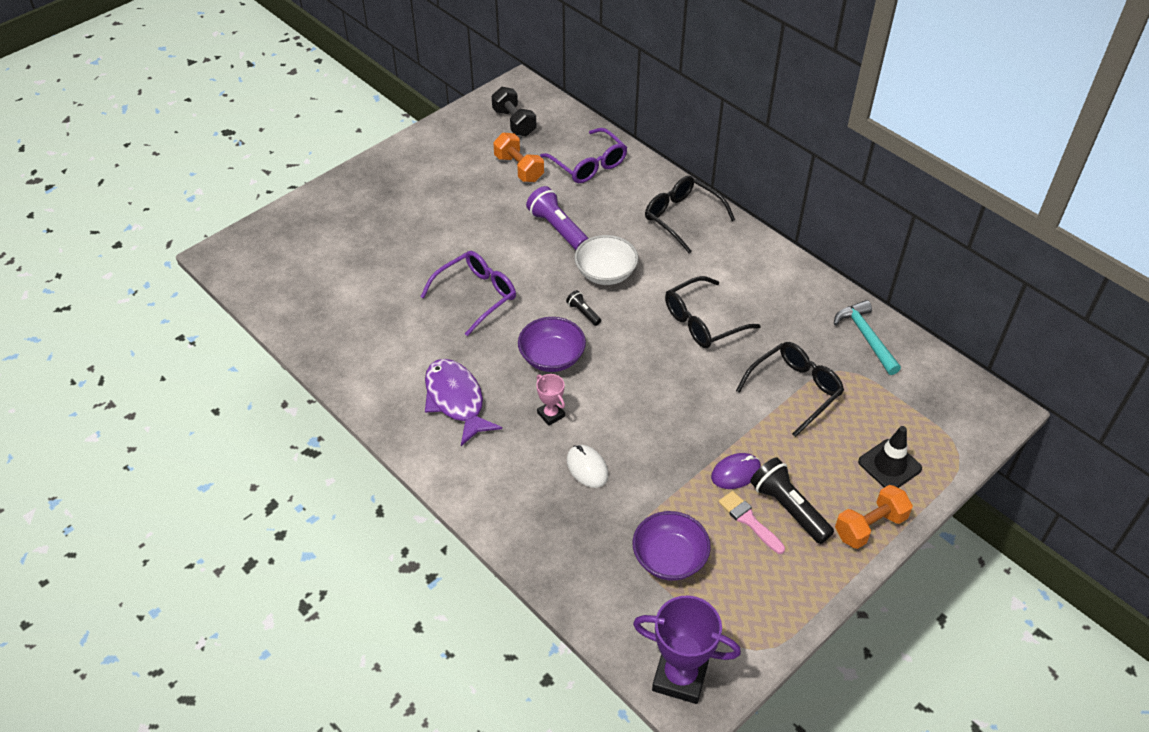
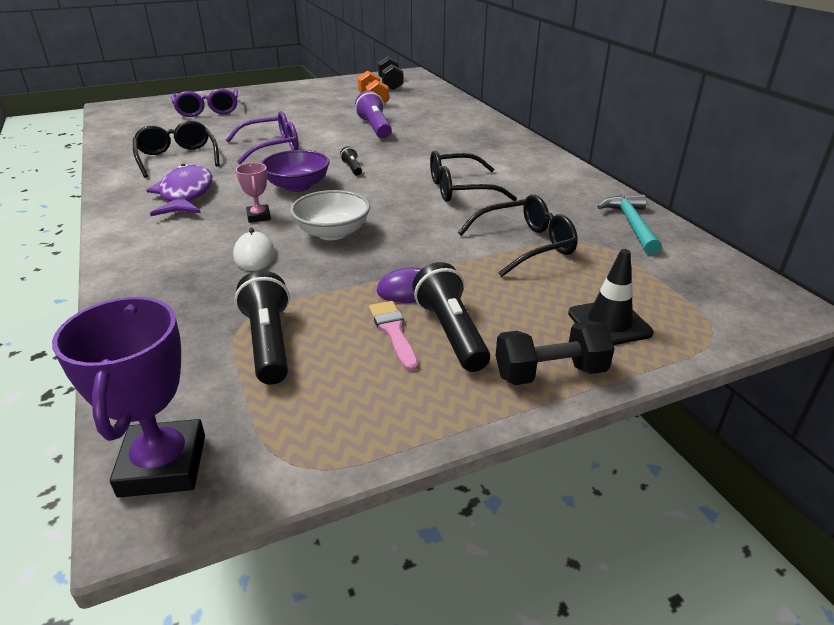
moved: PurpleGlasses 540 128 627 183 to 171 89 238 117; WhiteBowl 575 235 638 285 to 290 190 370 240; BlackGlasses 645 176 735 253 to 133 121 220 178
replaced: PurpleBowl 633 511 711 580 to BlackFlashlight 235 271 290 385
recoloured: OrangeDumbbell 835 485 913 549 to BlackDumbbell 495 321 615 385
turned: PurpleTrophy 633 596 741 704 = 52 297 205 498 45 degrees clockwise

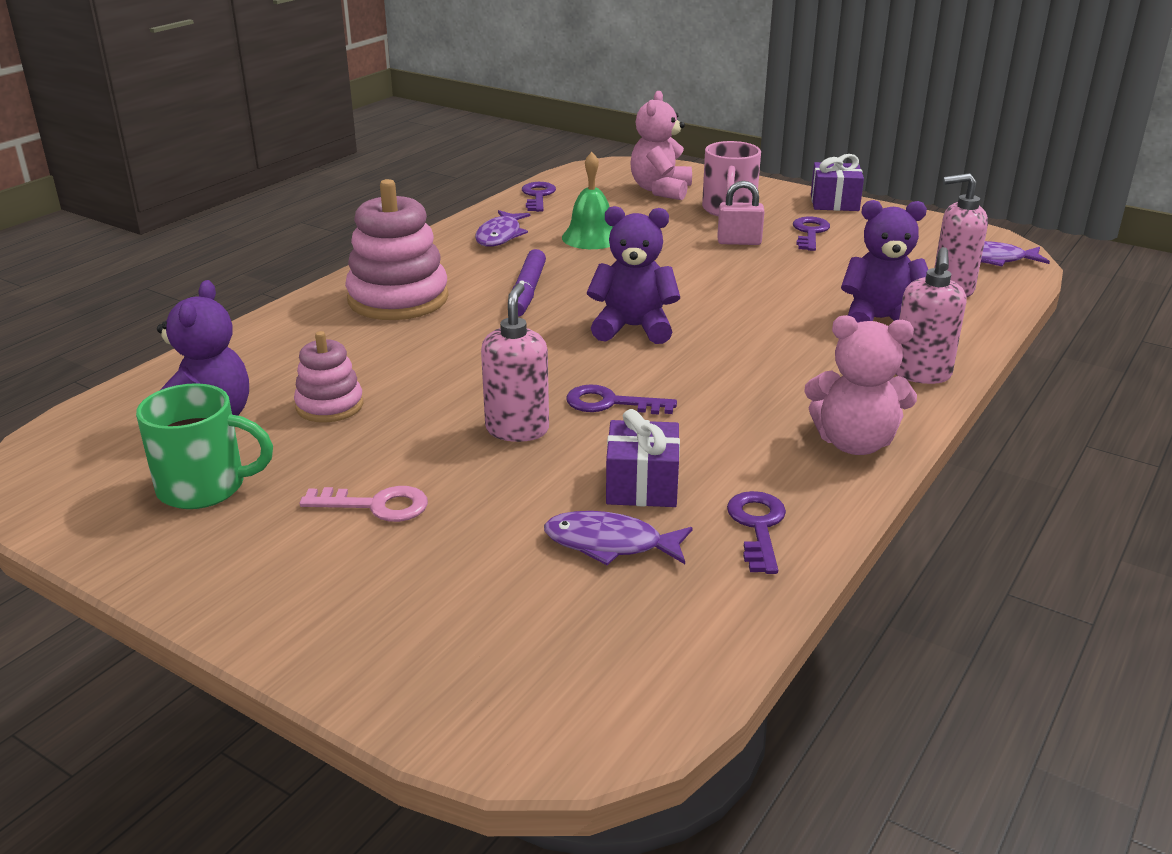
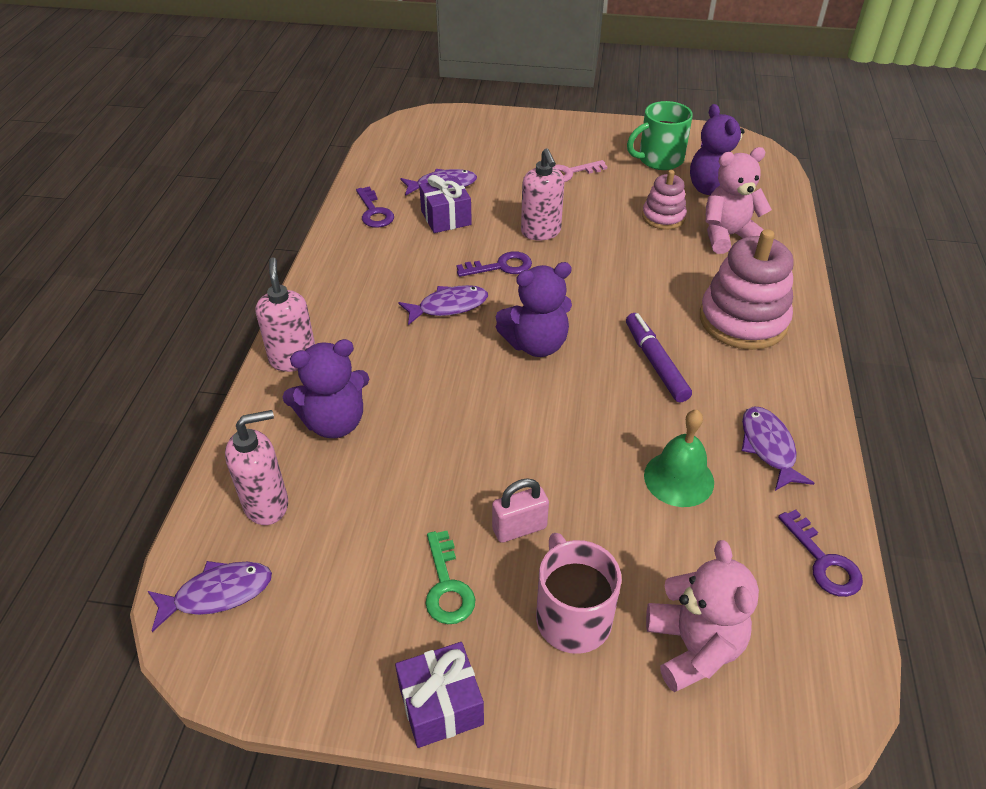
added: PurpleFish 398 285 488 325
moved: PinkTeddyBear 804 315 917 455 to 705 147 772 254
recoloured: PurpleKey 793 217 830 251 to GreenKey 426 531 475 624

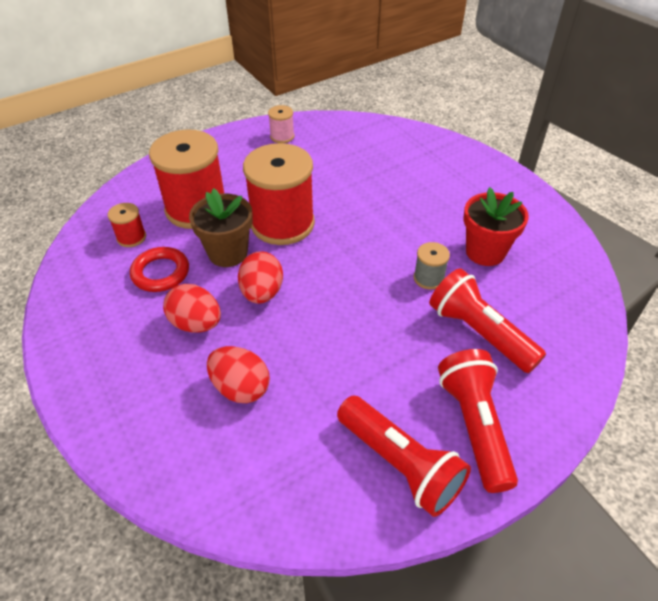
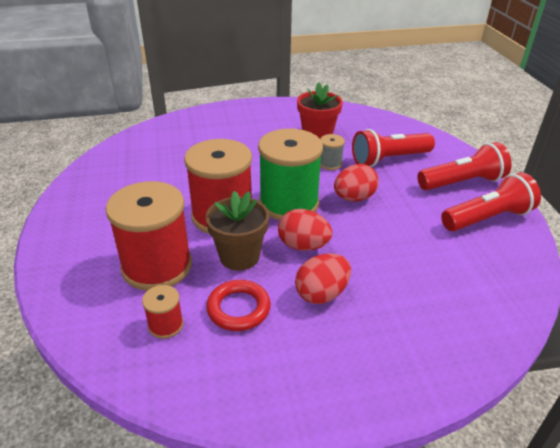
removed: PinkSpool 268 105 294 143
added: GreenSpool 258 128 323 220
moved: RedEgg 207 346 270 403 to 334 164 379 202
turned: RedFlashlight 438 349 518 493 = 417 142 512 190 150 degrees clockwise

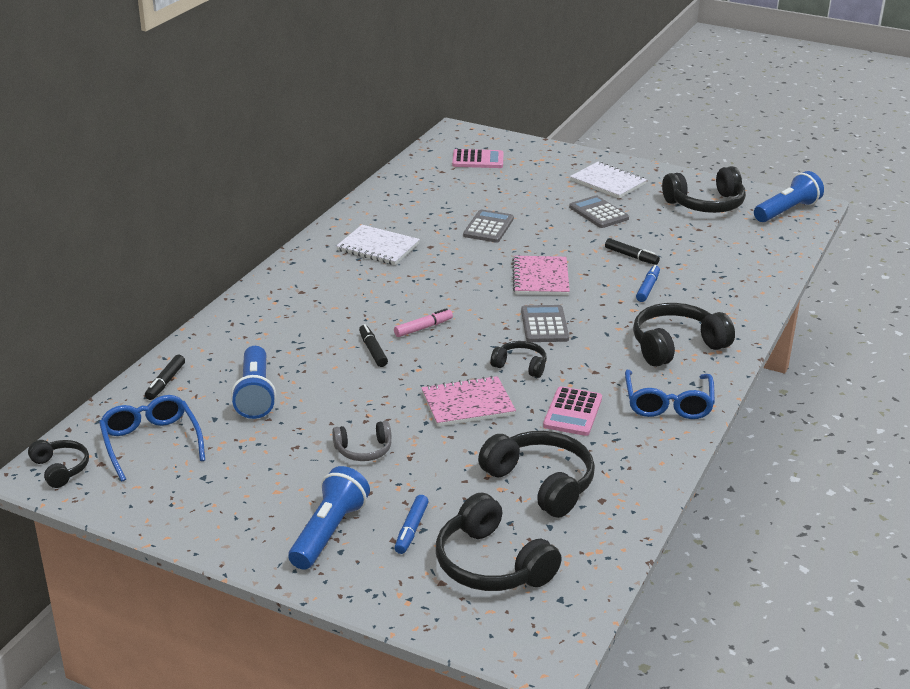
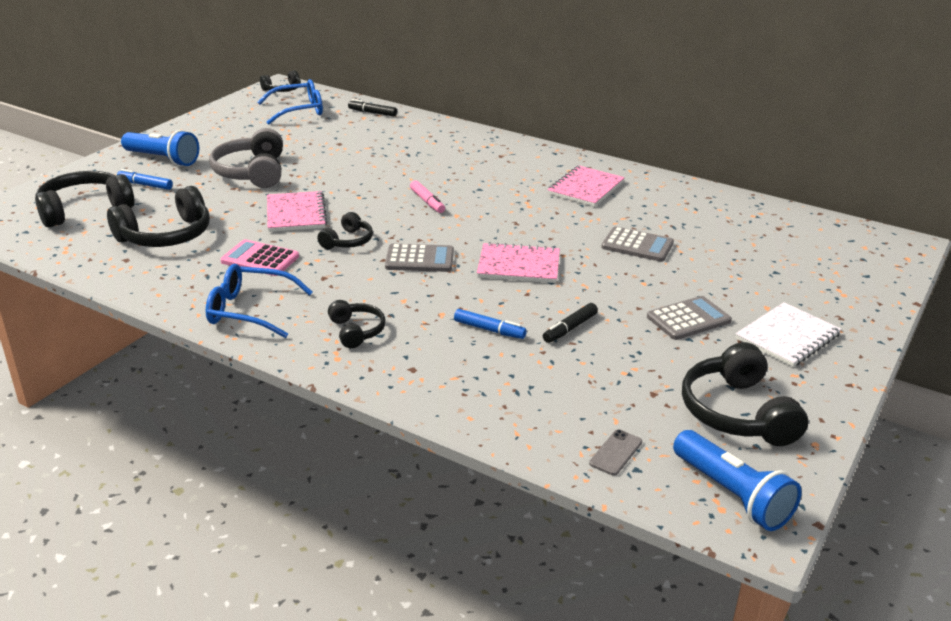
removed: BlueFlashlight 231 346 276 419; BlackMarker 359 324 388 367; PinkCalculator 452 149 503 168
added: GreyPhone 589 430 642 475
recoloured: WhiteNotebook 336 225 420 265 to PinkNotebook 547 165 625 207
resized: GreyHeadphones 332 421 391 461 = 209 128 283 188 x1.79; BlackHeadphones 633 303 735 367 = 328 300 386 348 x0.56

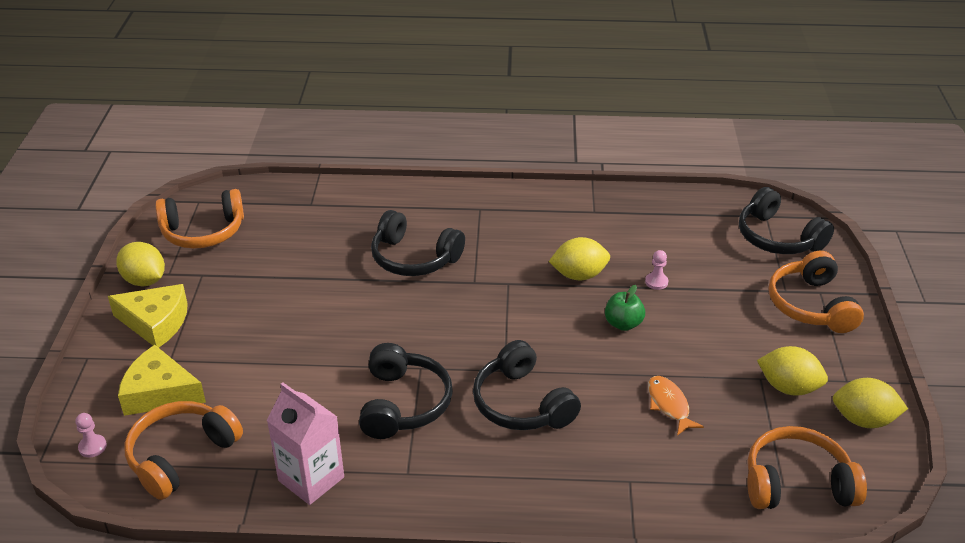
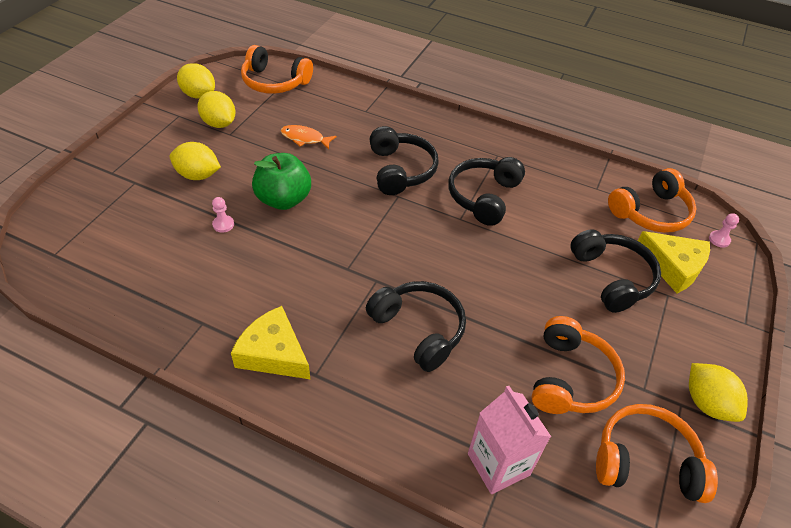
moved: YellowCheese 108 284 188 348 to 231 306 310 379; PinkCarton 267 382 344 505 to 468 386 551 494; YellowLemon 549 237 610 280 to 170 142 221 180; BlackHeadphones 739 187 834 254 to 570 229 661 313; OrangeHeadphones 769 251 864 333 to 532 316 625 414
turned: OrangeFish 648 376 704 435 = 281 125 337 149 105 degrees clockwise
resized: GreenApple 605 285 645 331 = 252 153 311 210 x1.68

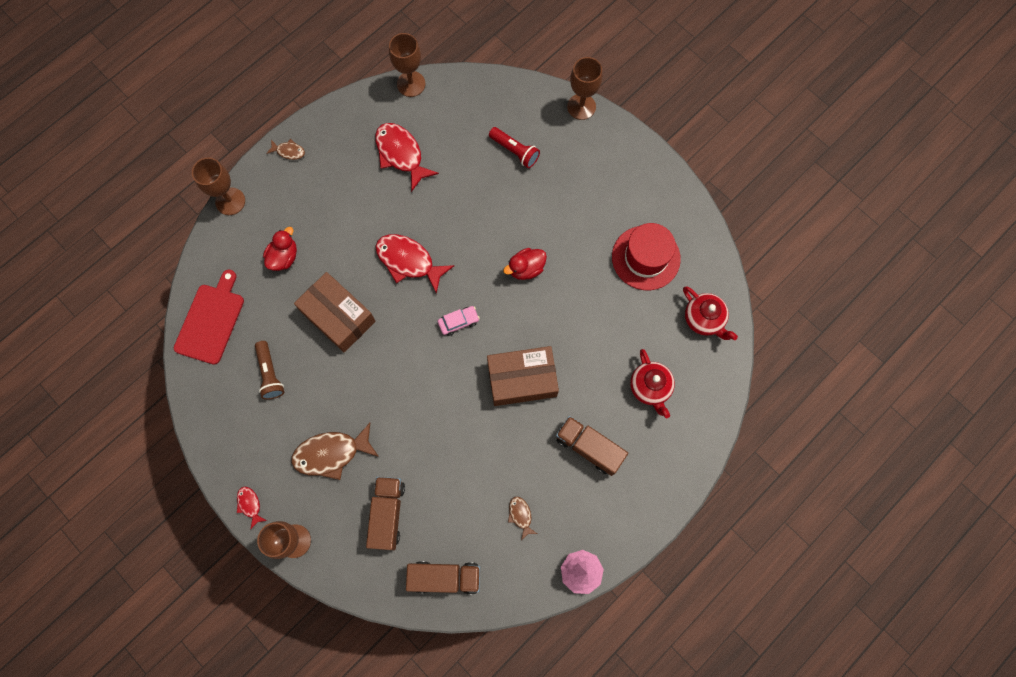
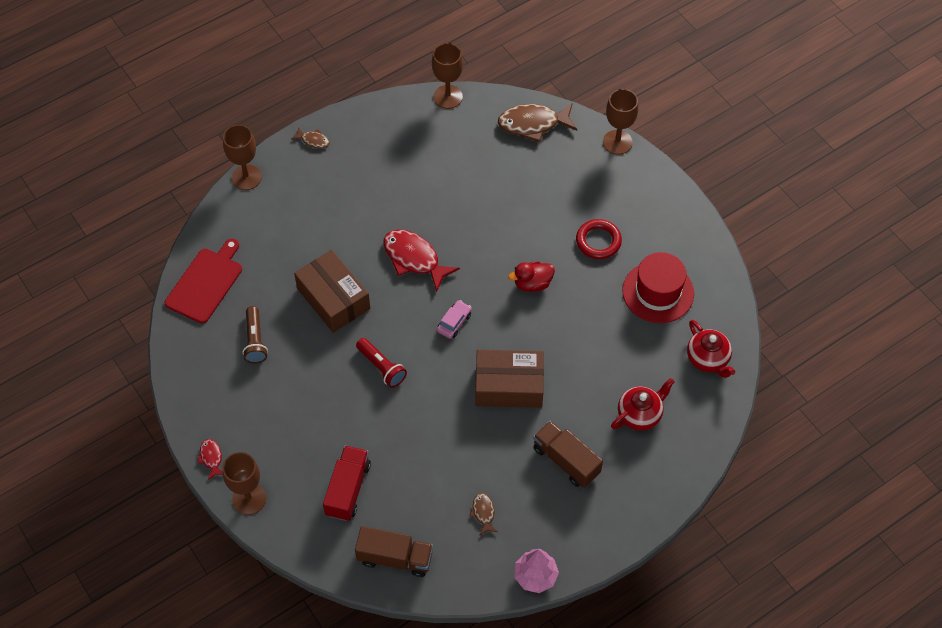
removed: RedDuck 263 227 297 271; RedFish 375 123 439 192
added: RedRing 576 219 622 259
moved: BrownFish 291 423 379 480 to 498 103 577 142; RedFlashlight 489 127 540 168 to 356 338 407 388
recoloured: BrownTruck 366 477 405 550 to RedTruck 323 445 371 521
turned: PinkCar 438 306 480 336 = 437 300 472 339 45 degrees counterclockwise; RedTeapot 630 349 675 418 = 611 378 675 431 120 degrees counterclockwise

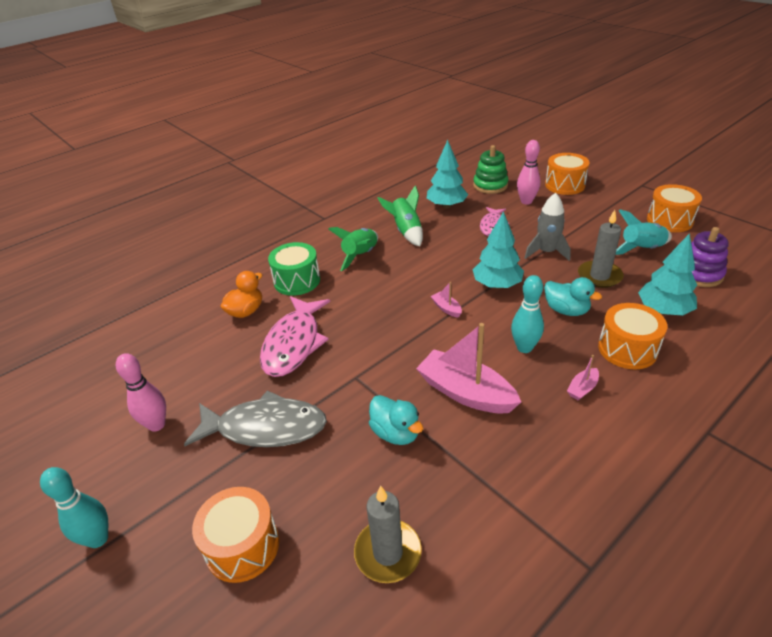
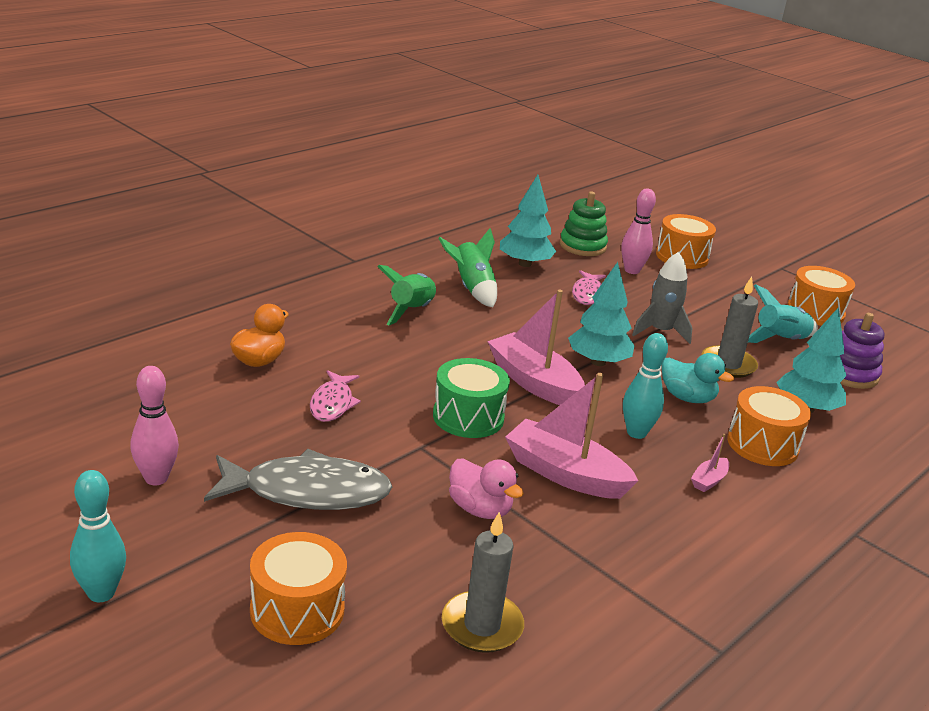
moved: GreenDrum 268 242 320 296 to 433 358 510 438
recoloured: TurquoiseDuck 369 395 423 445 to PinkDuck 449 459 524 519
resized: PinkFish 260 296 330 377 = 310 370 361 422 x0.57; PinkBoat 431 282 462 318 = 487 290 585 405 x2.29

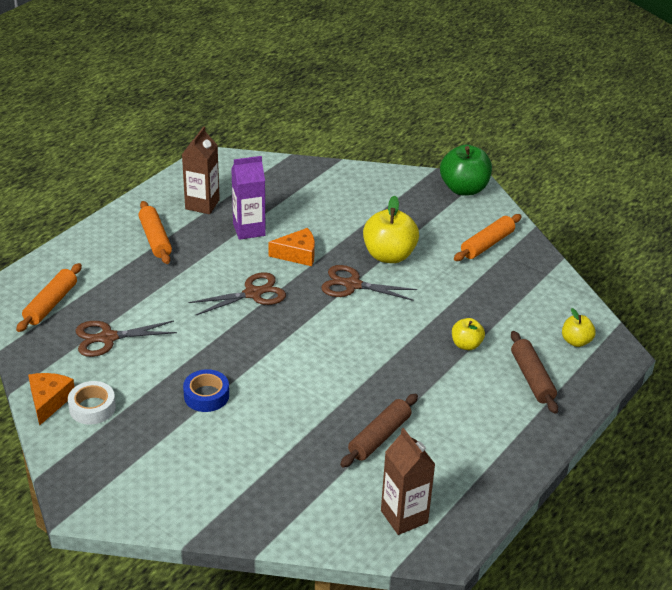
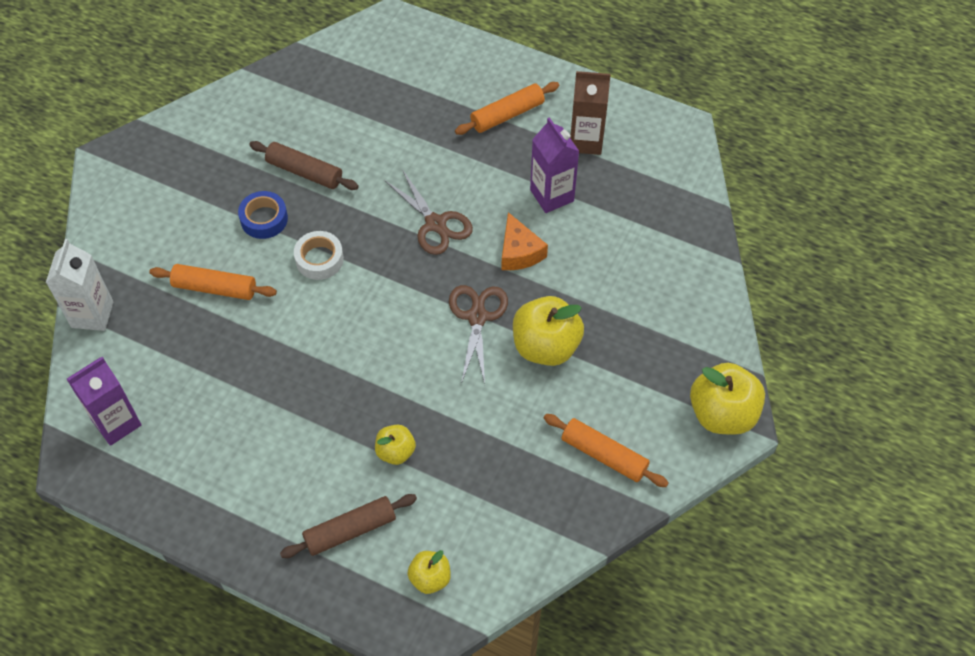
removed: OrangeCheese 28 373 74 426; BrownScissors 76 320 177 357
added: WhiteCarton 46 239 113 331
moved: OrangeRollingPin 16 263 82 332 to 150 264 277 300; WhiteTape 68 381 116 424 to 294 231 344 280; BrownRollingPin 340 393 418 467 to 249 141 359 190
recoloured: BrownCarton 381 428 435 535 to PurpleCarton 67 357 142 446; GreenApple 440 145 492 195 to YellowApple 690 363 765 435

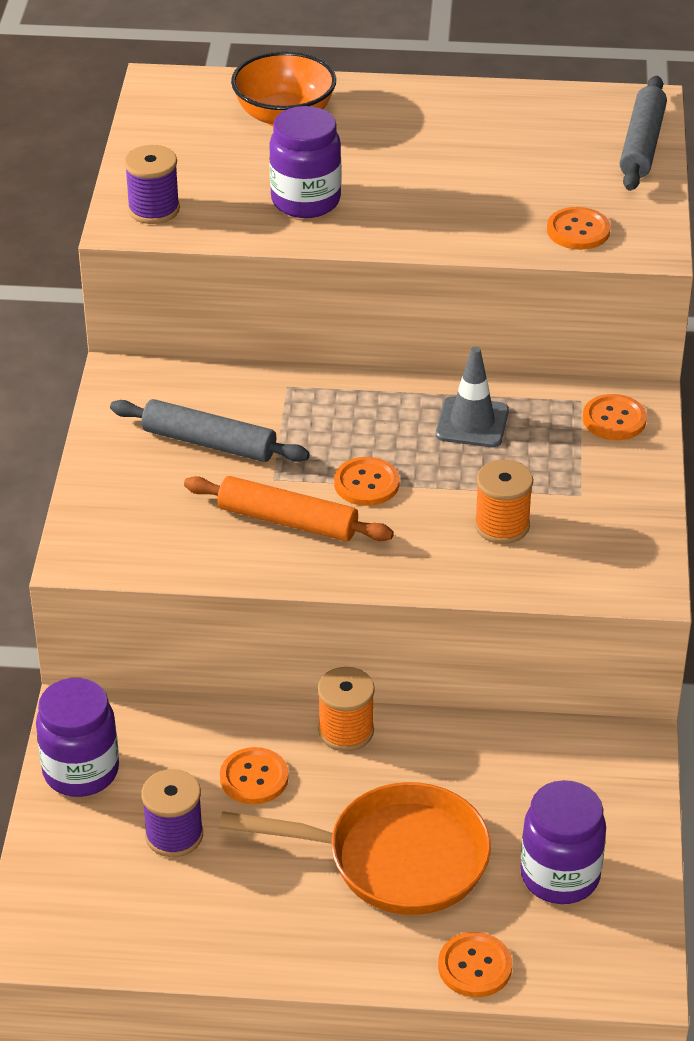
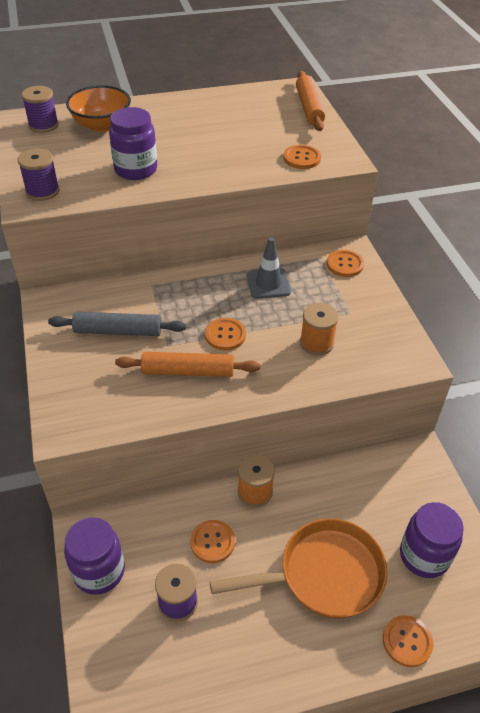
added: PurpleSpool 21 86 59 133
recoloured: GreyRollingPin 620 76 667 191 to OrangeRollingPin 296 71 325 131

